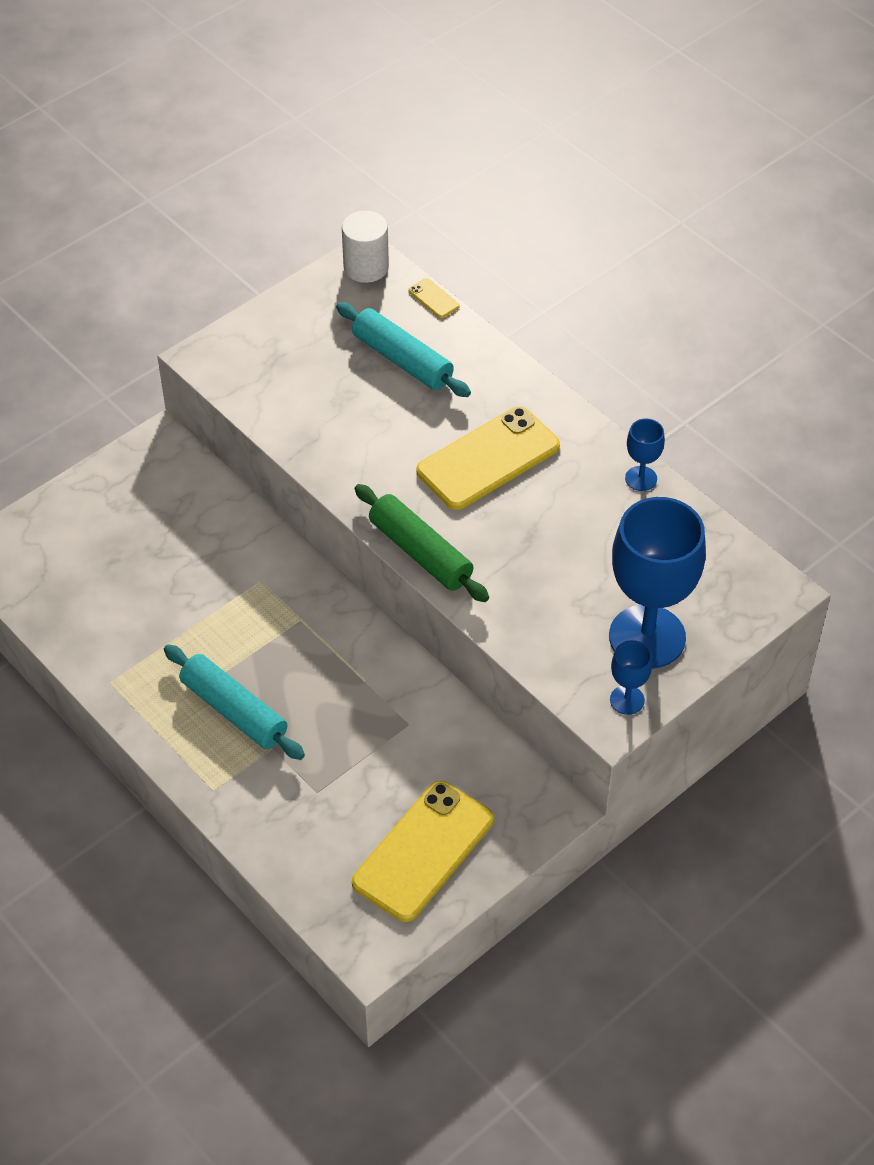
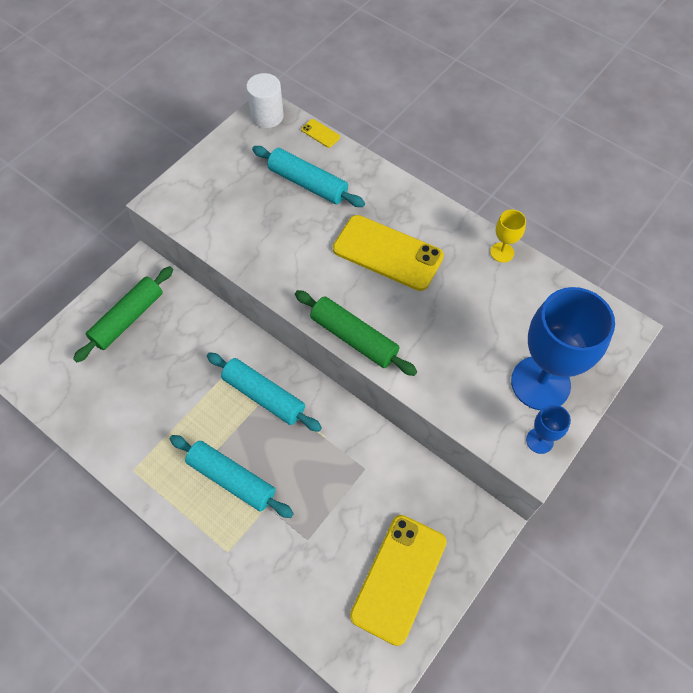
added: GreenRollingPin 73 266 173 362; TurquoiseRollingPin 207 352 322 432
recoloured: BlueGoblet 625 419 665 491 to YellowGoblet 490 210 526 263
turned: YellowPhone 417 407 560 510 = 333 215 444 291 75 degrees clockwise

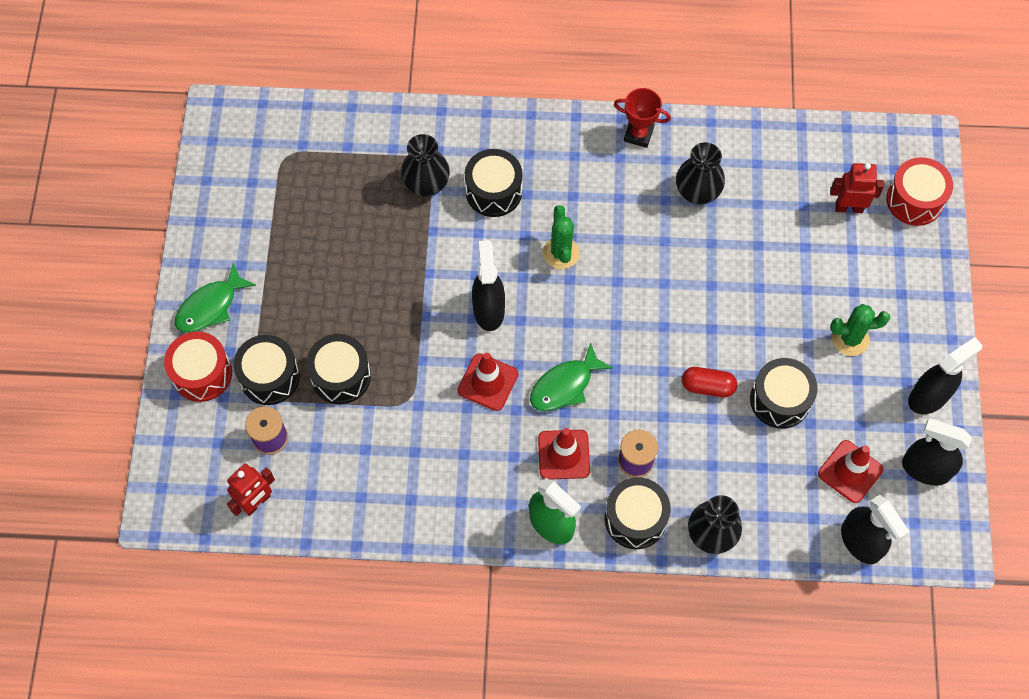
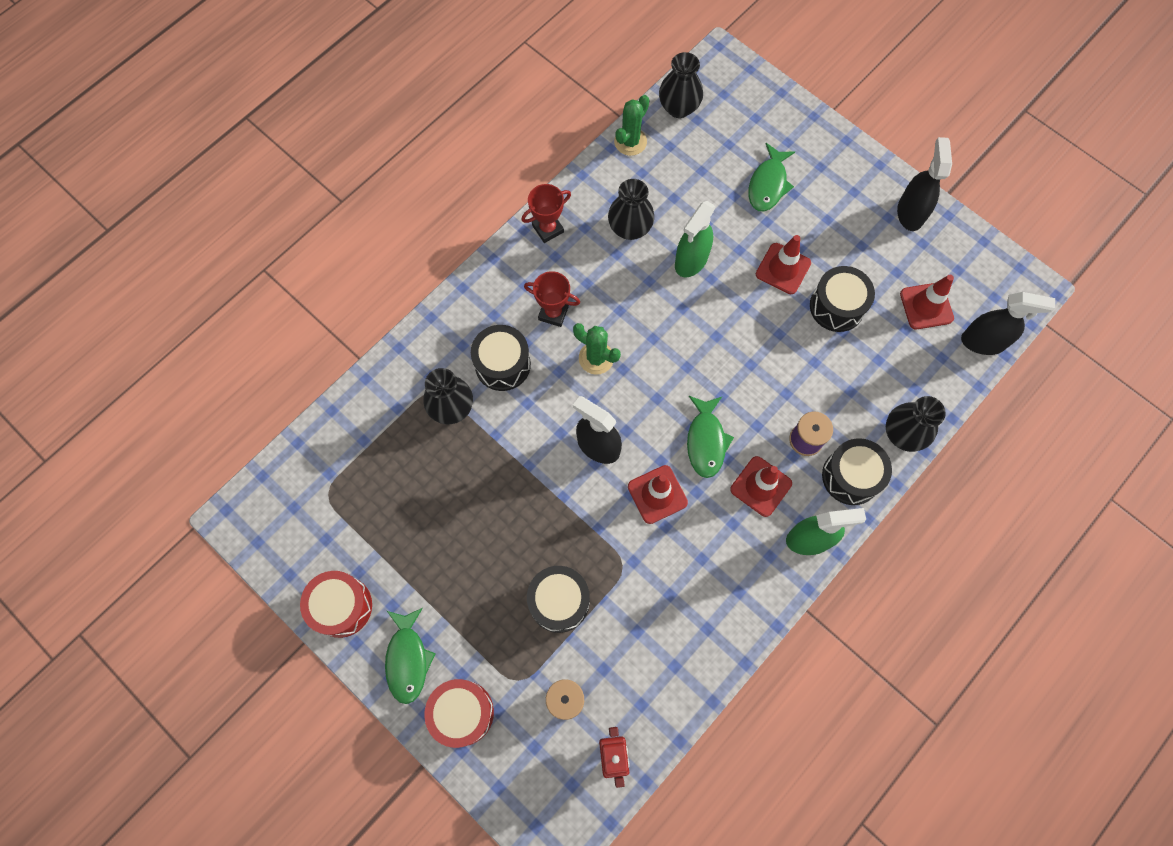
removed: BlackDrum 233 335 300 405; RedCapsule 682 367 737 397; RedRobot 830 163 884 213; BlackSprayBottle 902 418 972 485
added: RedTrophy 524 271 580 327; BlackVase 659 52 703 118; GreenSprayBottle 675 201 716 278; GreenFish 748 143 795 211; RedTrafficCone 756 235 811 294
moved: GreenCactus 830 304 890 356 to 614 95 649 156; RedDrum 886 157 953 226 to 300 571 372 638

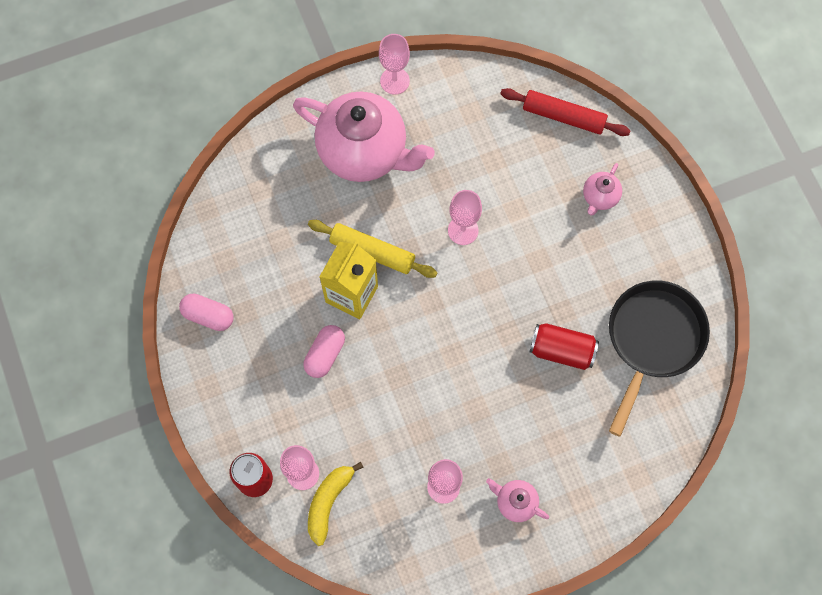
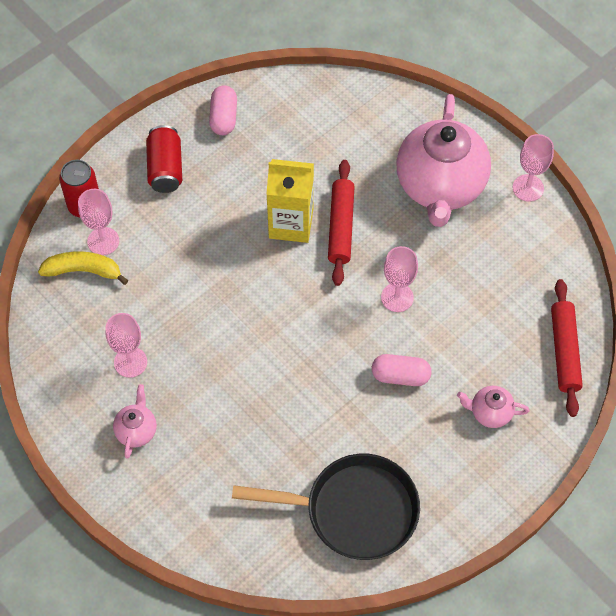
moved: PinkCapsule 303 325 345 378 to 372 354 432 386; RedCan 530 323 599 370 to 146 125 182 193
recoloured: YellowRollingPin 308 220 438 278 to RedRollingPin 328 160 355 286

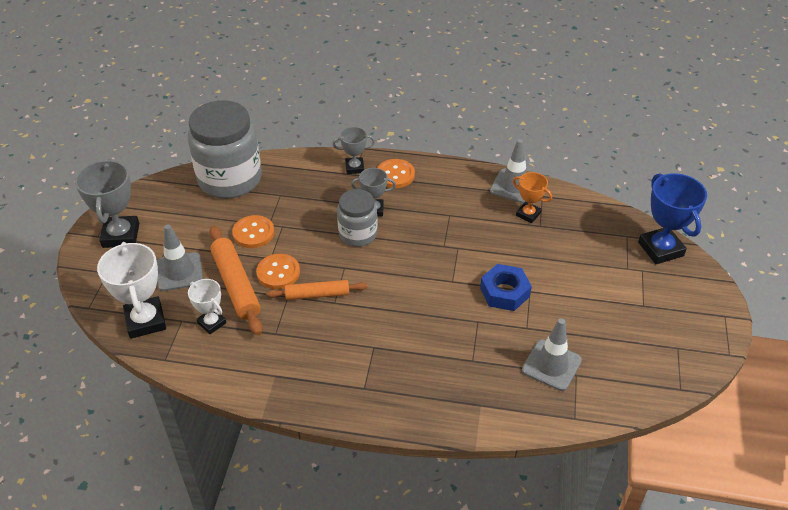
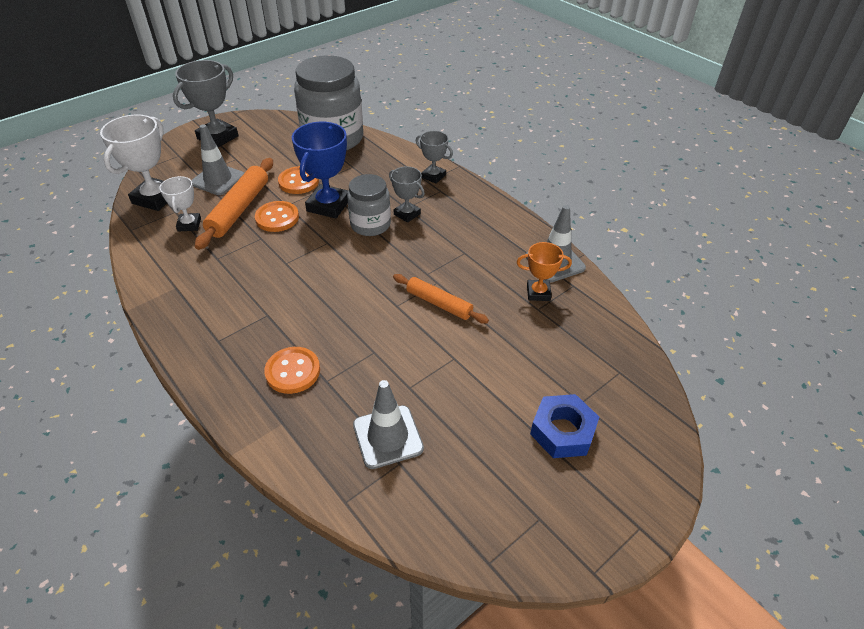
moved: OrangeRollingPin 266 280 368 300 to 393 274 489 324; OrangeButton 377 159 415 188 to 264 347 320 394; BlueNut 480 264 532 311 to 530 394 599 458; BlueTrophy 638 173 707 264 to 292 122 348 219
turned: OrangeTrophy 513 172 552 223 = 517 242 572 301 75 degrees counterclockwise

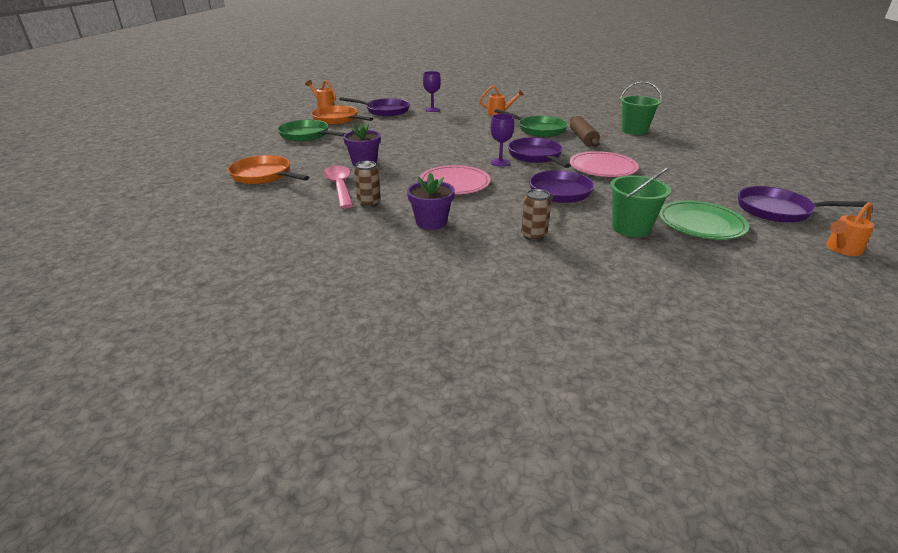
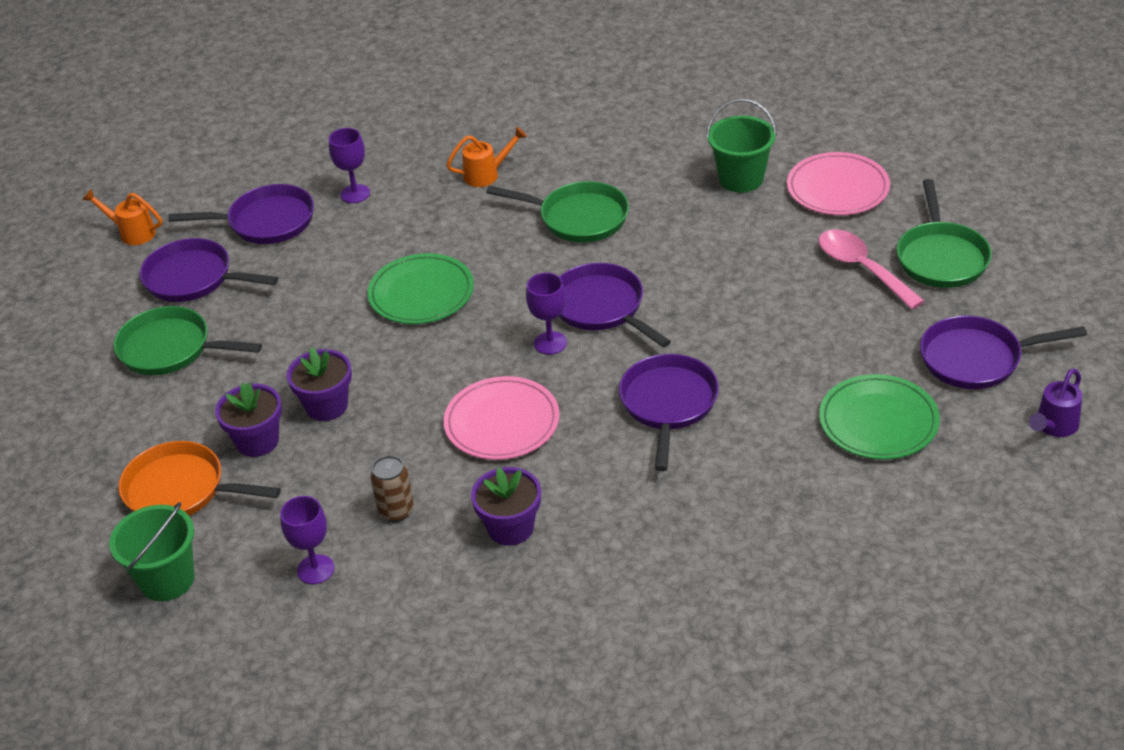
removed: BrownCan 521 189 551 241; BrownRollingPin 570 116 600 147
added: PurpleFlowerPot 215 382 282 457; PurpleGoblet 280 496 335 584; GreenPlate 367 253 474 324; GreenPan 897 179 992 288
moved: PinkSpoon 323 165 353 209 to 818 229 925 309; PinkPlate 570 151 639 177 to 787 152 890 215; GreenBucket 610 167 671 237 to 109 502 194 601
recoloured: OrangePan 311 105 373 125 to PurplePan 139 238 278 302; OrangeWateringCan 826 202 874 256 to PurpleWateringCan 1029 368 1082 437

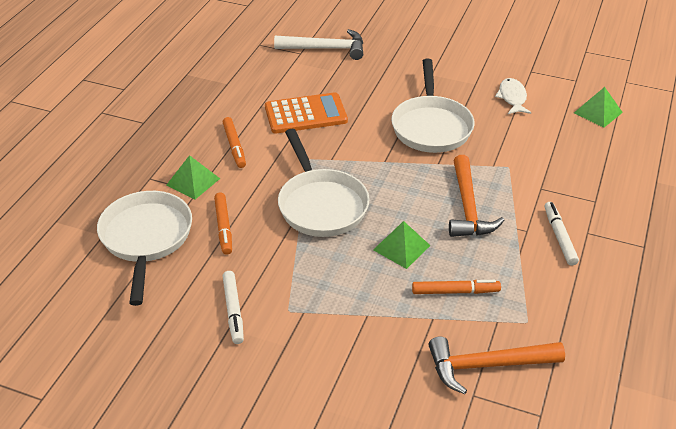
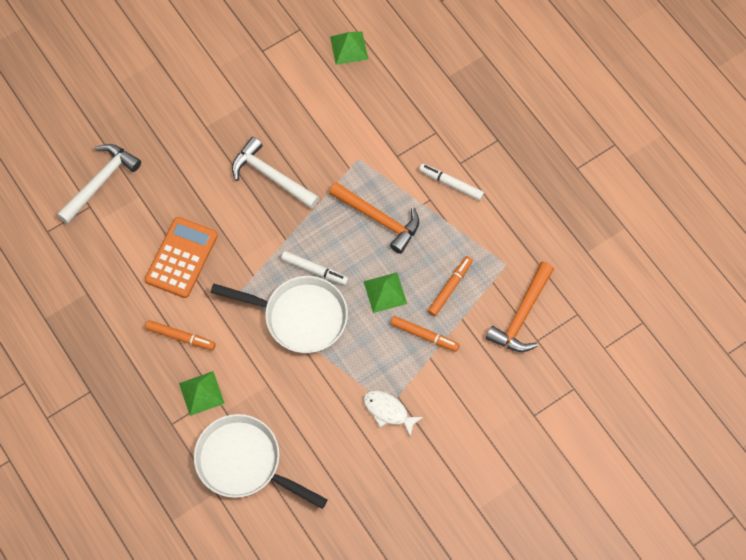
moved: OrangeMarker 214 192 232 255 to 390 316 460 352; WhiteMarker 222 271 244 344 to 281 251 349 285; WhiteFish 495 78 531 114 to 364 391 423 437
replaced: WhitePan 391 59 475 153 to WhiteHammer 232 137 320 209

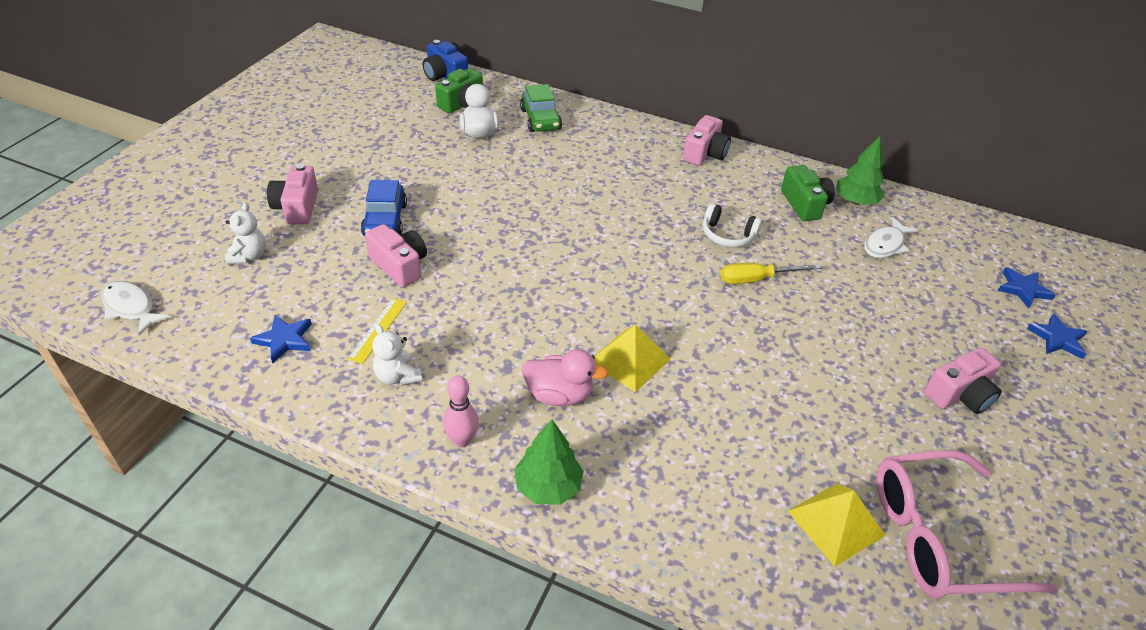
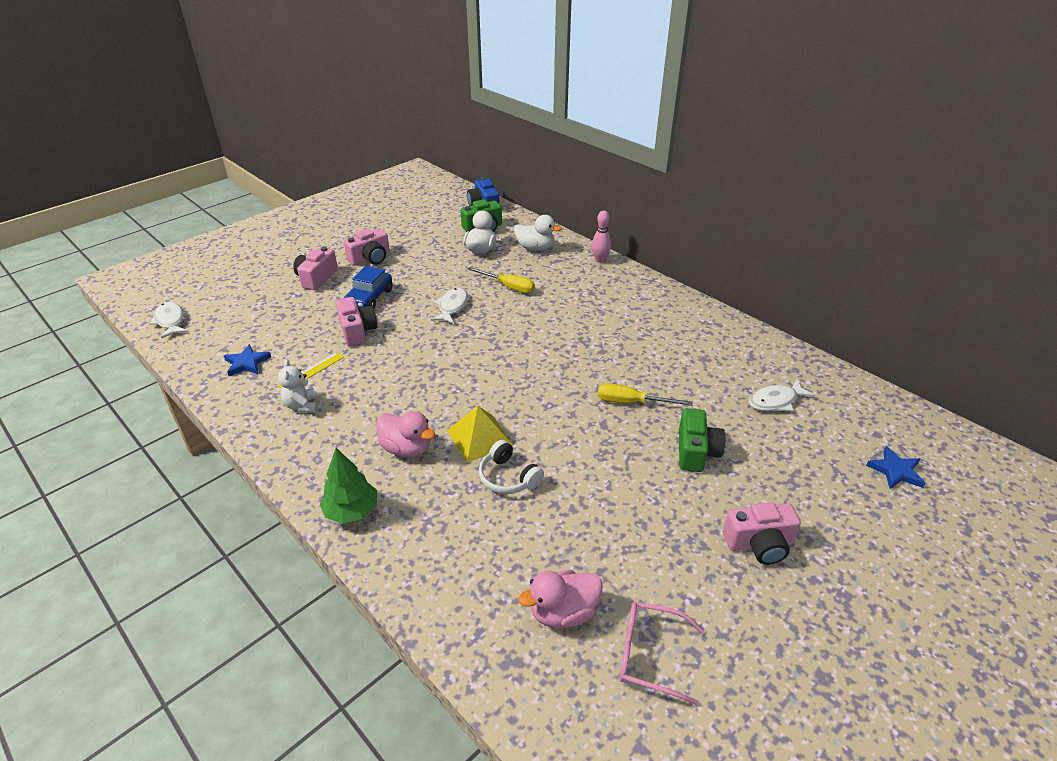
removed: WhiteTeddyBear 225 202 266 265; GreenTree 836 136 884 205; BlueStar 1027 313 1088 359
added: WhiteFish 431 288 468 324; YellowScrewdriver 467 267 535 293
moved: PinkBowlingPin 443 376 479 447 to 591 211 611 263; PinkCamera 683 115 731 166 to 344 228 390 266; WhiteHeadphones 703 203 762 247 to 479 440 544 494; GreenCamera 781 165 835 221 to 679 408 725 472
replaced: GreenCar 520 84 562 132 to WhiteDuck 514 215 562 251; YellowPyramid 788 483 886 567 to PinkDuck 518 570 603 628
resized: PinkGlasses 876 450 1058 599 = 619 602 704 705 x0.60

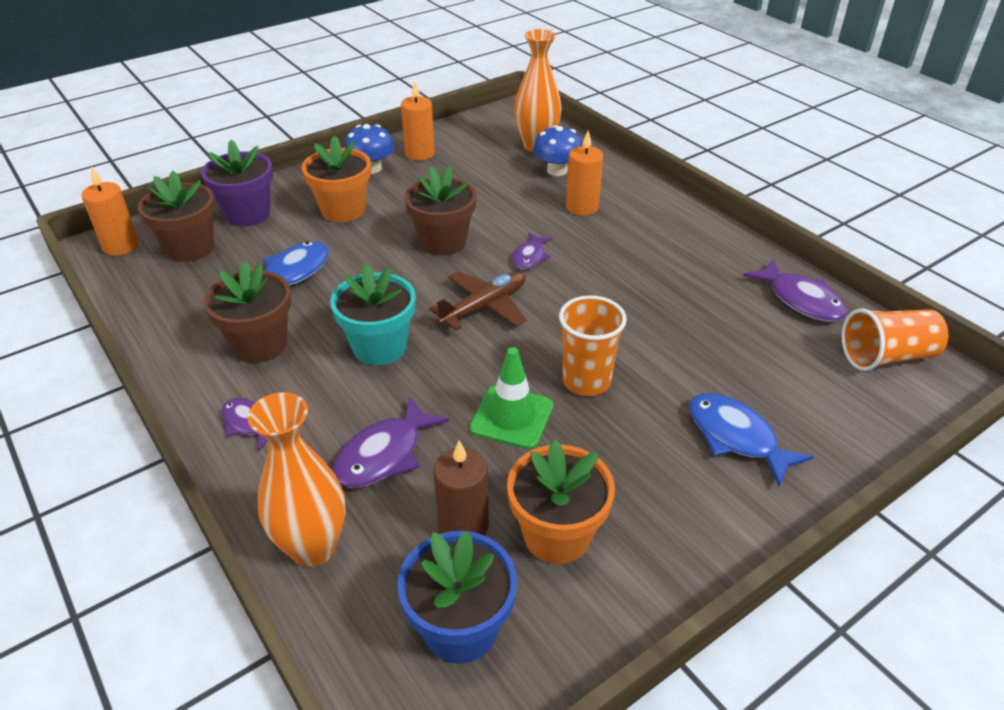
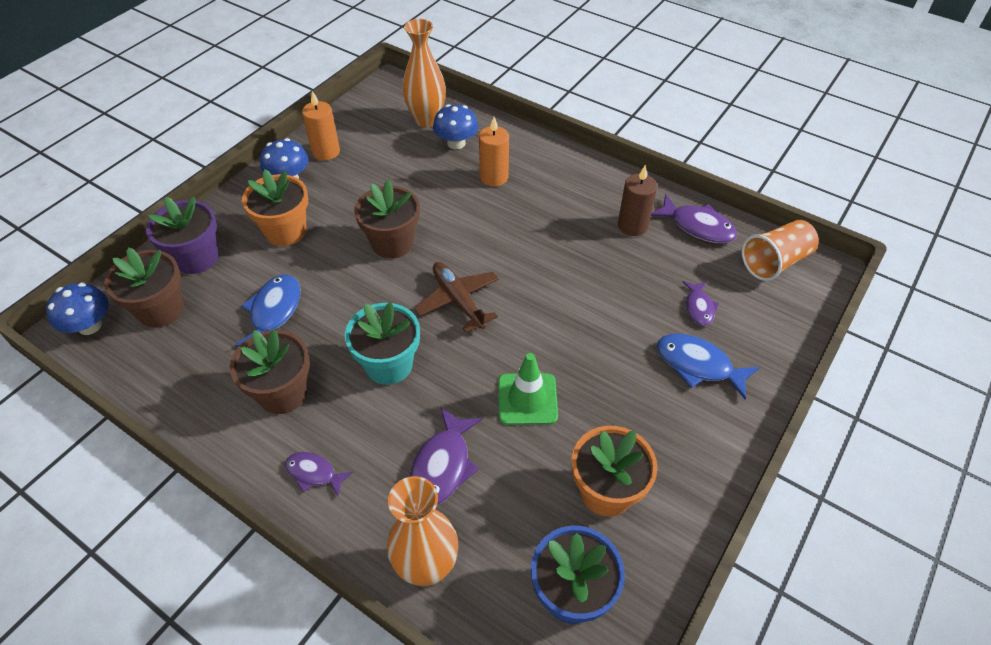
removed: OrangeCup 559 295 627 396
moved: BrownCandle 433 440 489 536 to 618 165 657 236; PurpleFish 512 233 552 269 to 683 281 719 326
replaced: OrangeCandle 81 167 139 256 to BlueMushroom 46 282 109 335
turned: BrownPlane 429 271 526 330 = 414 262 499 333 60 degrees counterclockwise

